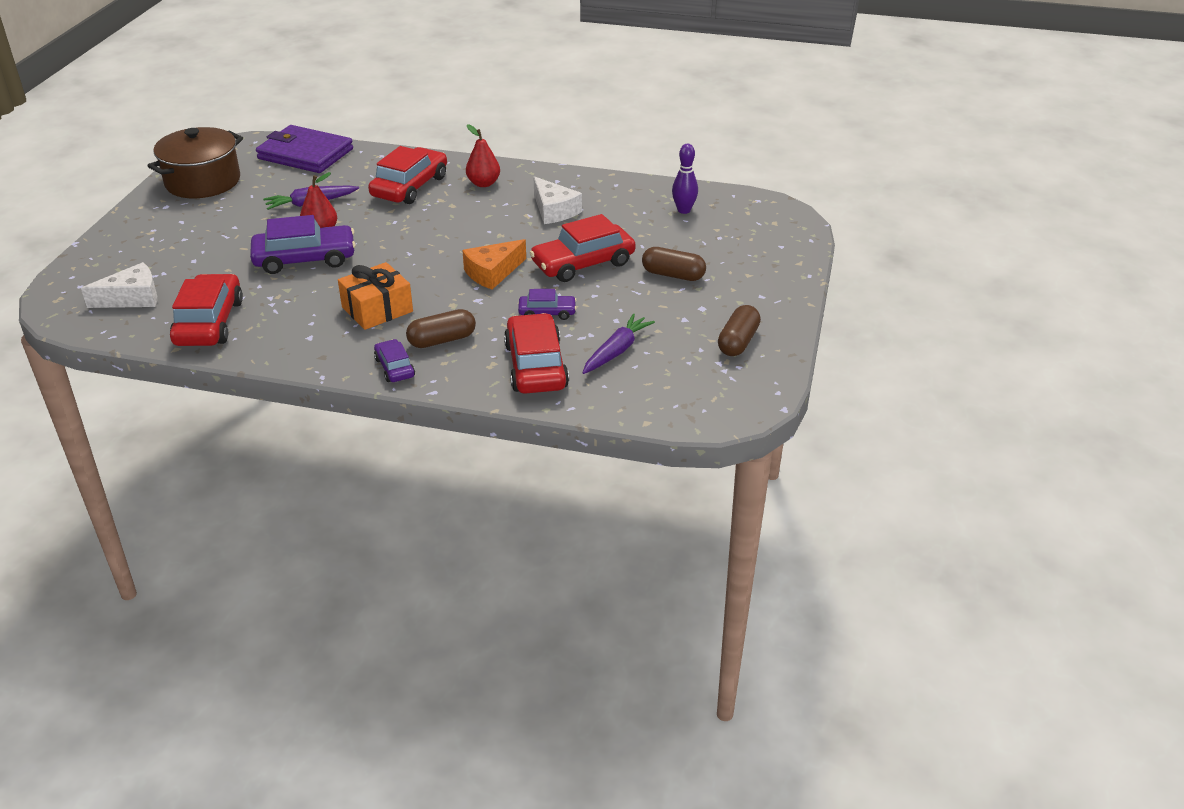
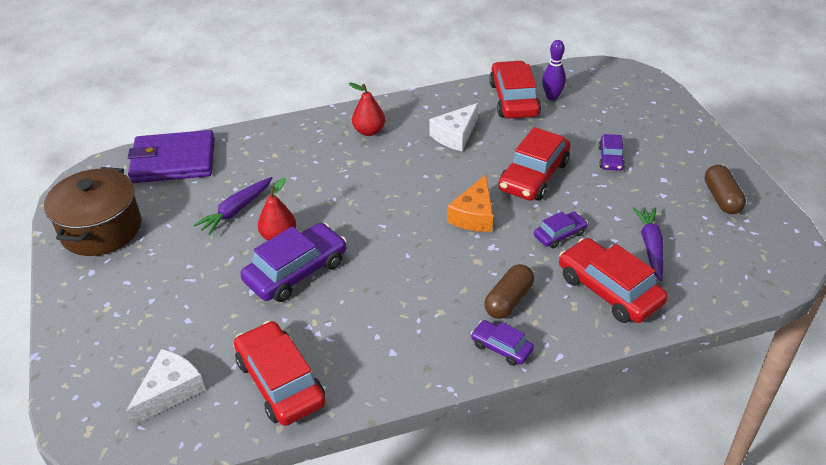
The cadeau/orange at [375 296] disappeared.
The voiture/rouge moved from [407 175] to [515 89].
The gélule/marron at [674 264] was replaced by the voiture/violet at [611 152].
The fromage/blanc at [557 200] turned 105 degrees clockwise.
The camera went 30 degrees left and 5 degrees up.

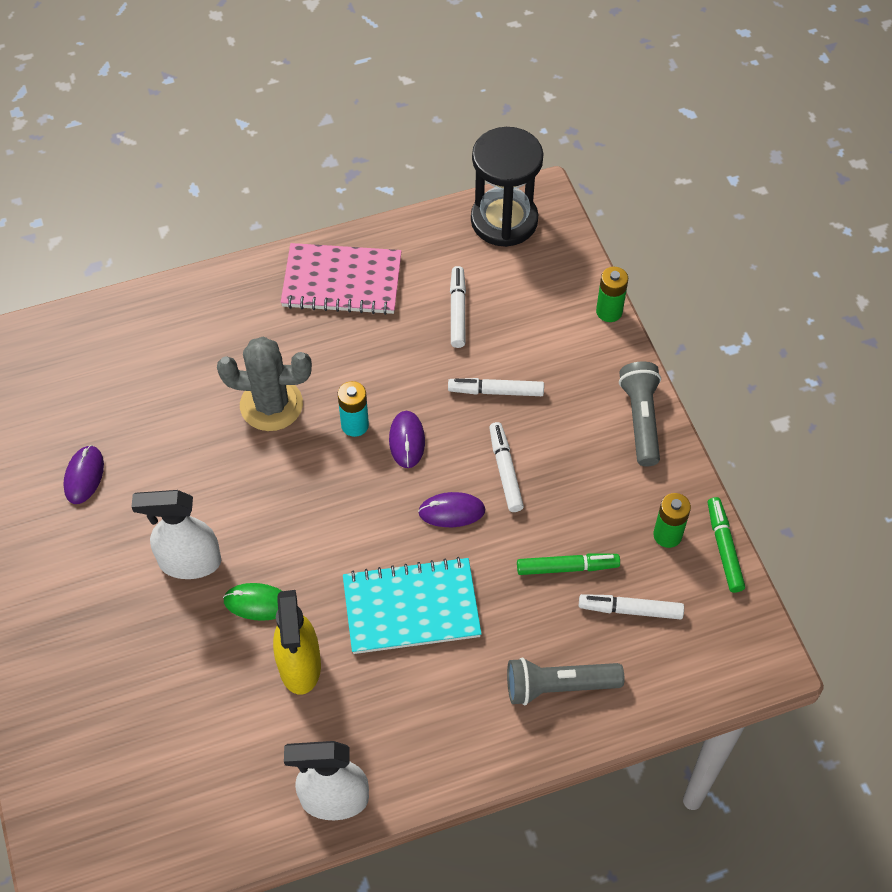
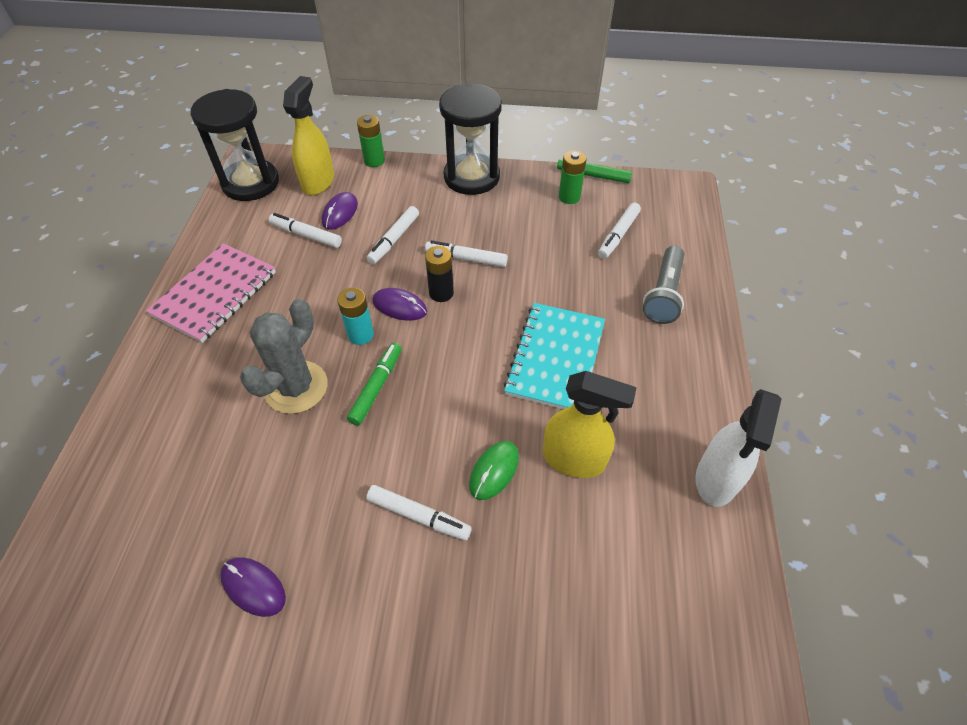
The vaporisateur/jaune at [308 135] appeared.
The pile/noir at [439 274] appeared.
The souris/violet moved from [451 509] to [340 211].
The feutre/vert moved from [568 564] to [374 384].
The vaporisateur/blanc at [176 534] was replaced by the feutre/blanc at [419 513].
The lampe de poche/gris at [640 414] was replaced by the sablier/noir at [470 139].
The camera went 65 degrees left and 5 degrees down.

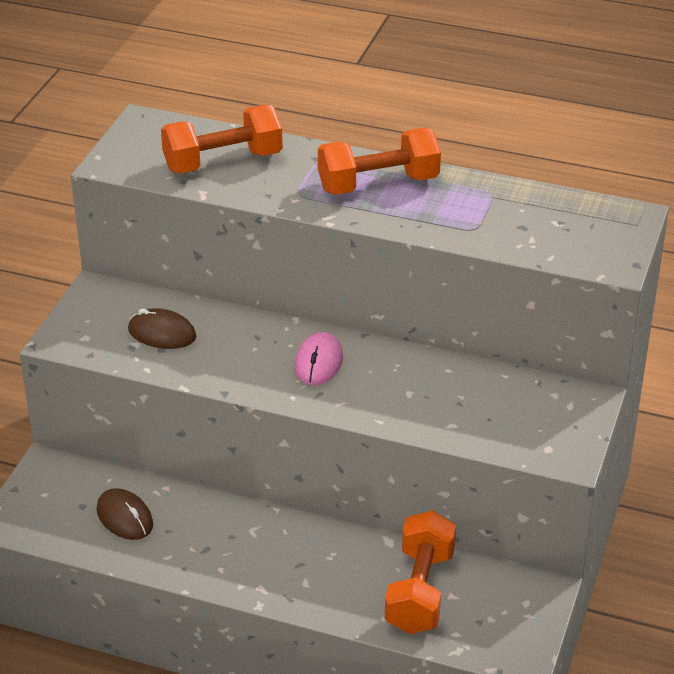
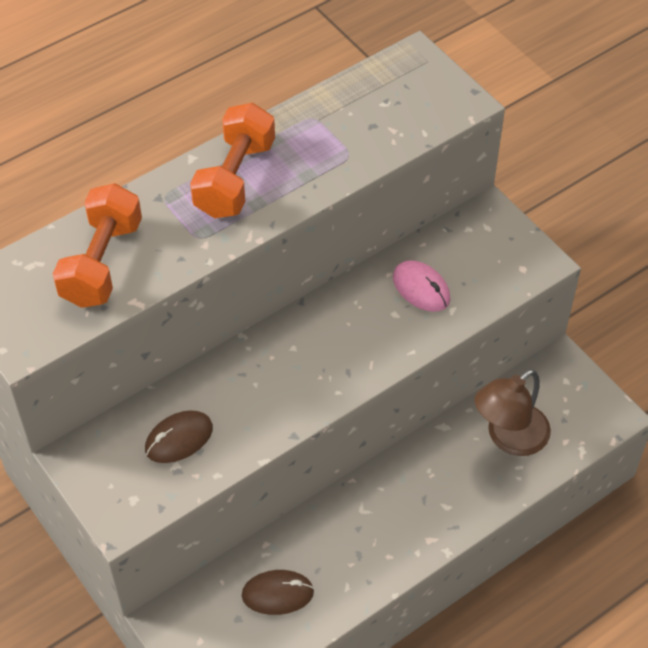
The souris/rose moved from [319 358] to [422 286].
The haltère/orange at [420 572] was replaced by the lampe/marron at [512 412].
The camera went 55 degrees left and 15 degrees up.

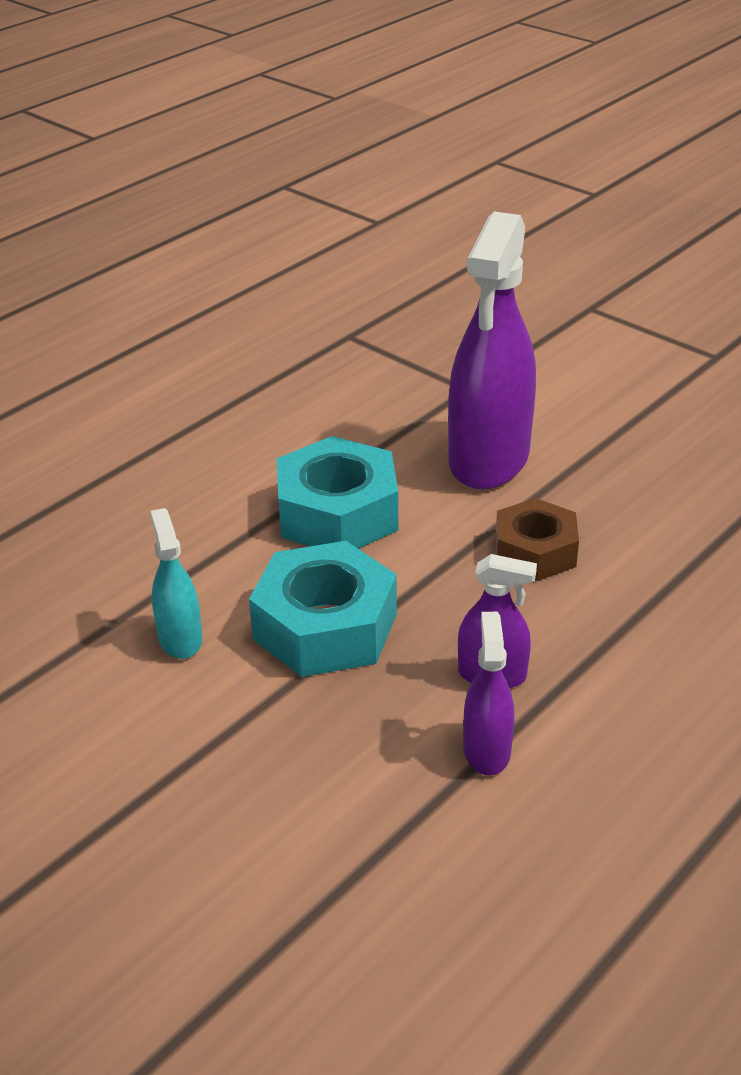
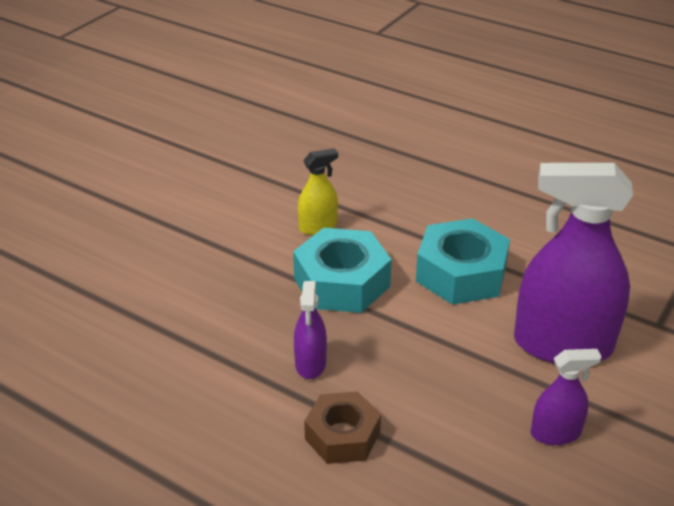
The vaporisateur/violet moved from [488 694] to [566 397].
The écrou/marron moved from [537 539] to [342 427].
The vaporisateur/turquoise at [176 583] became the vaporisateur/jaune at [318 191].
The camera went 80 degrees right and 0 degrees up.

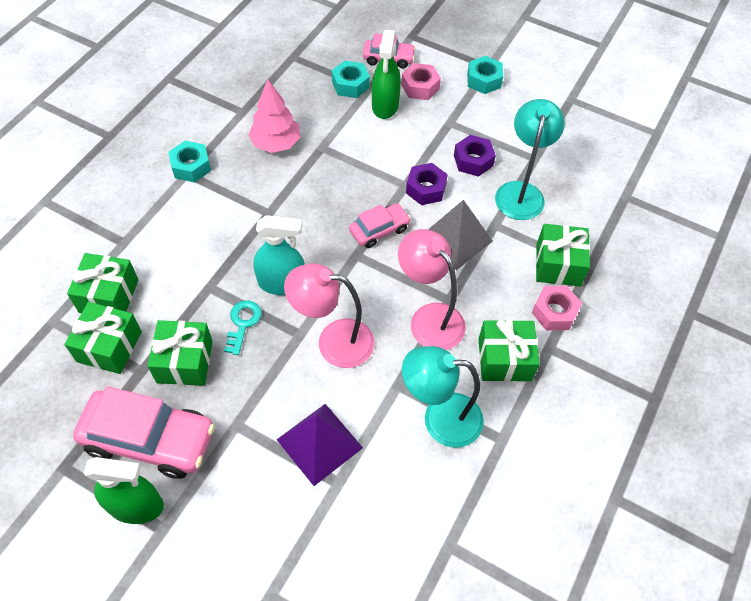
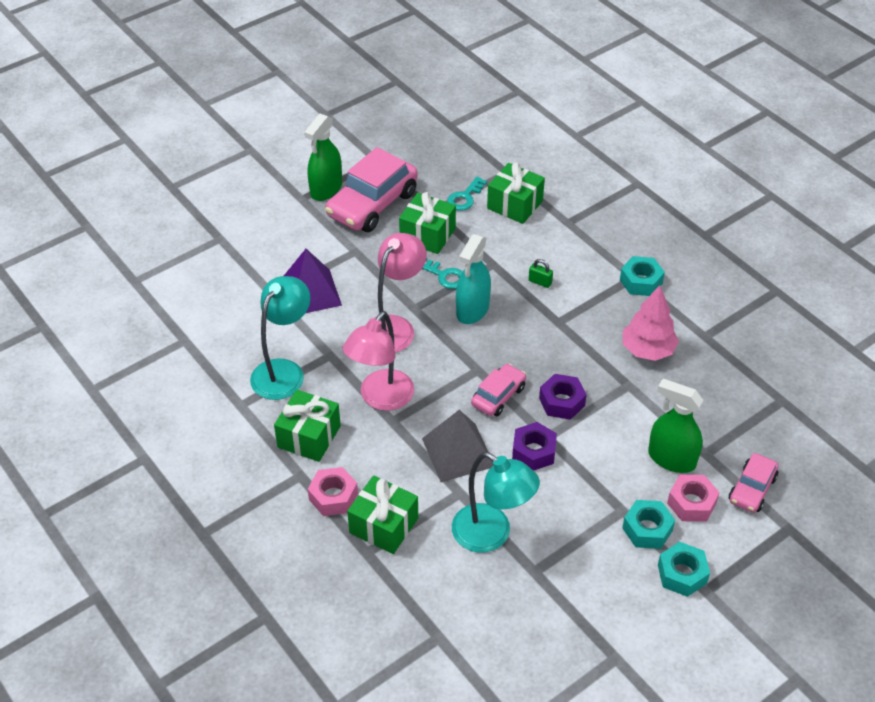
The cadenas/vert at [541 273] appeared.
The écrou/turquoise moved from [351 79] to [648 524].
The écrou/violet moved from [475 156] to [563 397].
The cadeau/vert at [103 338] was replaced by the clé/turquoise at [467 194].
The voiture/rose at [380 225] turned 135 degrees counterclockwise.
The lampe/rose at [432 289] turned 135 degrees clockwise.
The camera went 115 degrees right and 10 degrees down.

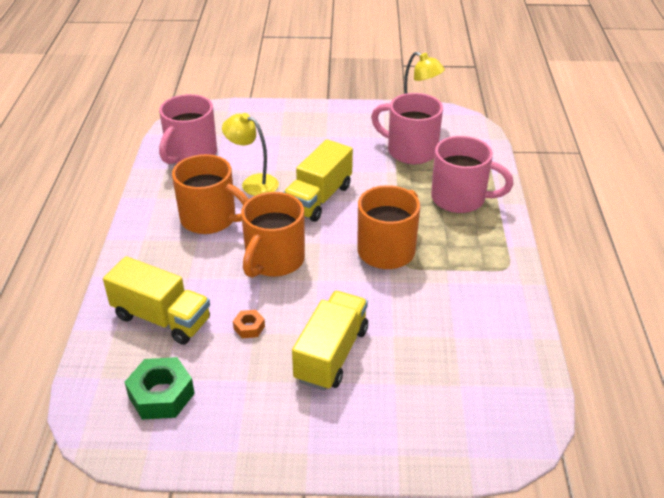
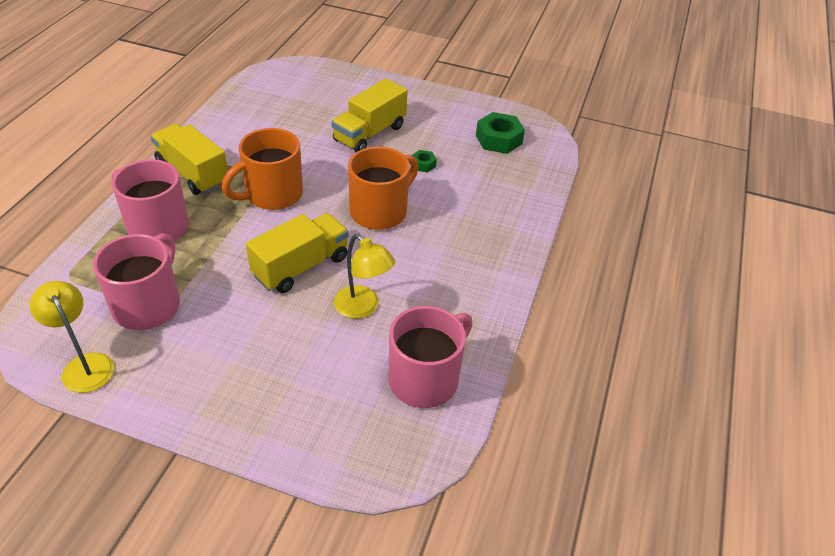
The tasse/orange at [210 194] disappeared.
The camion/jaune moved from [156 300] to [189 159].
The écrou/orange at [249 324] became the écrou/vert at [424 161].
The tasse/rose at [407 128] turned 120 degrees counterclockwise.
The camera went 165 degrees left and 5 degrees up.

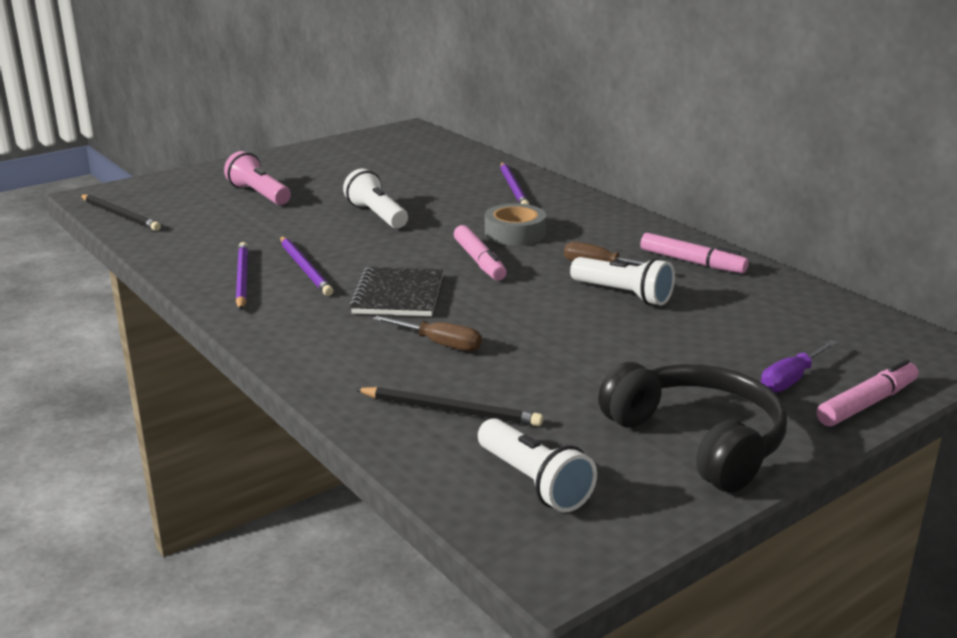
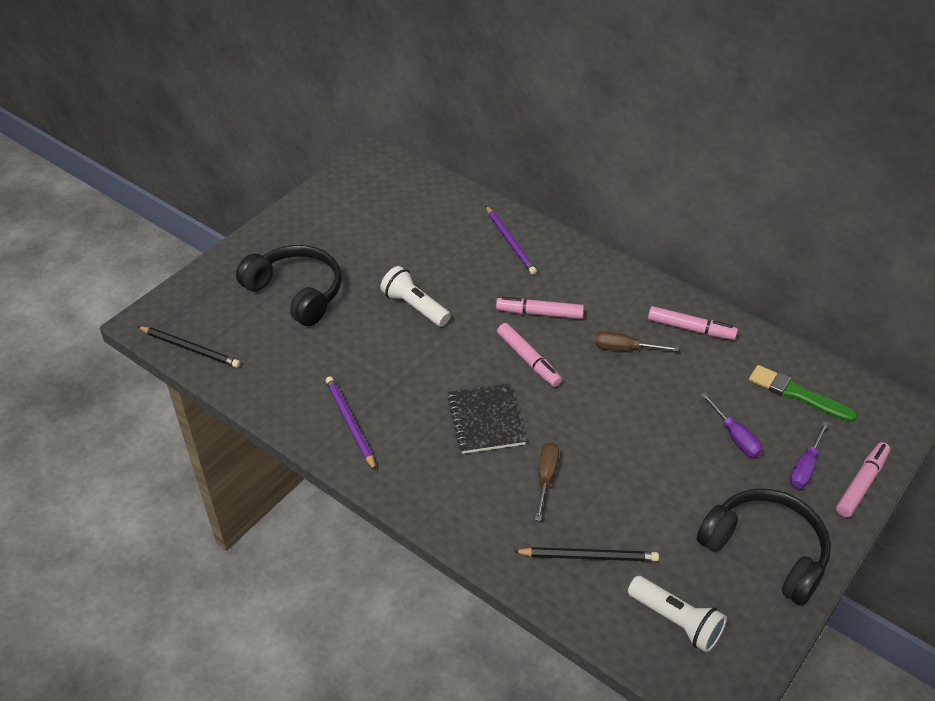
The crayon/violet at [306 266] disappeared.
The lampe de poche/blanc at [622 281] disappeared.
The tournevis/violet at [731 424] appeared.
The pinceau/vert at [803 393] appeared.
The lampe de poche/rose at [257 178] was replaced by the casque audio/noir at [289 285].
The ruban adhésif/gris at [516 225] was replaced by the feutre/rose at [540 308].
The tournevis/marron at [427 333] turned 90 degrees counterclockwise.
The camera went 15 degrees left and 20 degrees up.

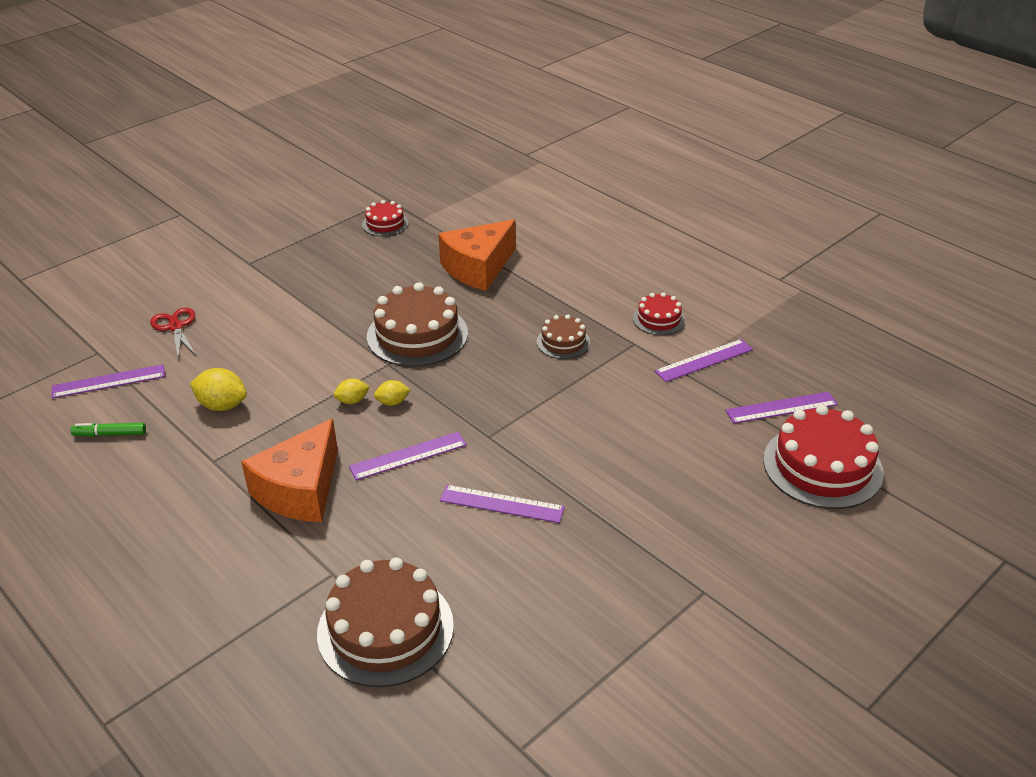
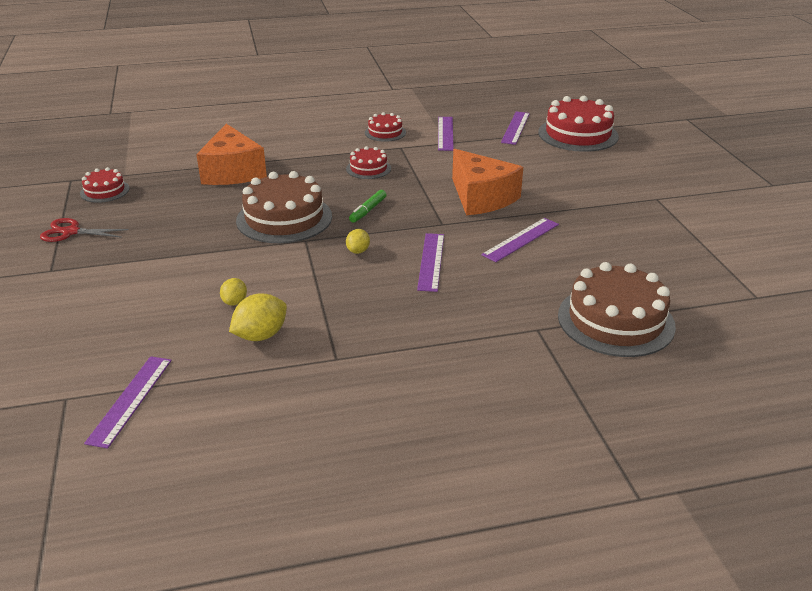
The feutre/vert moved from [108 430] to [367 206].
The ciseaux/rouge moved from [173 333] to [84 230].
The fromage/orange moved from [289 470] to [487 182].
The citron/jaune moved from [351 391] to [233 292].
The gâteau/marron at [563 337] became the gâteau/rouge at [368 162].
The camera went 60 degrees left and 5 degrees down.

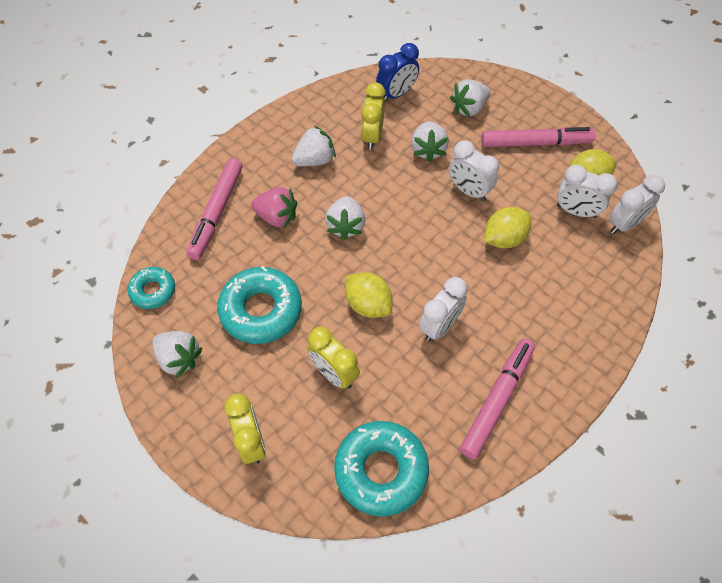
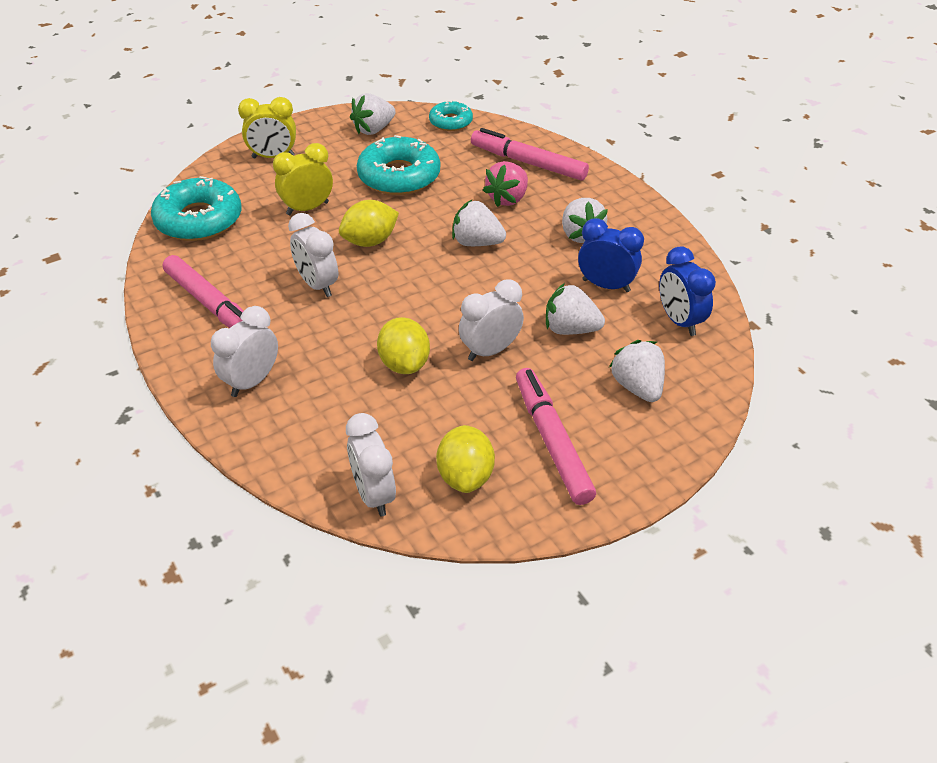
The réveil/blanc moved from [587 191] to [244 351].
The réveil/jaune at [373 116] became the réveil/bleu at [611 255].
The feutre/rose at [538 137] turned 150 degrees clockwise.
The camera went 105 degrees right and 15 degrees down.

